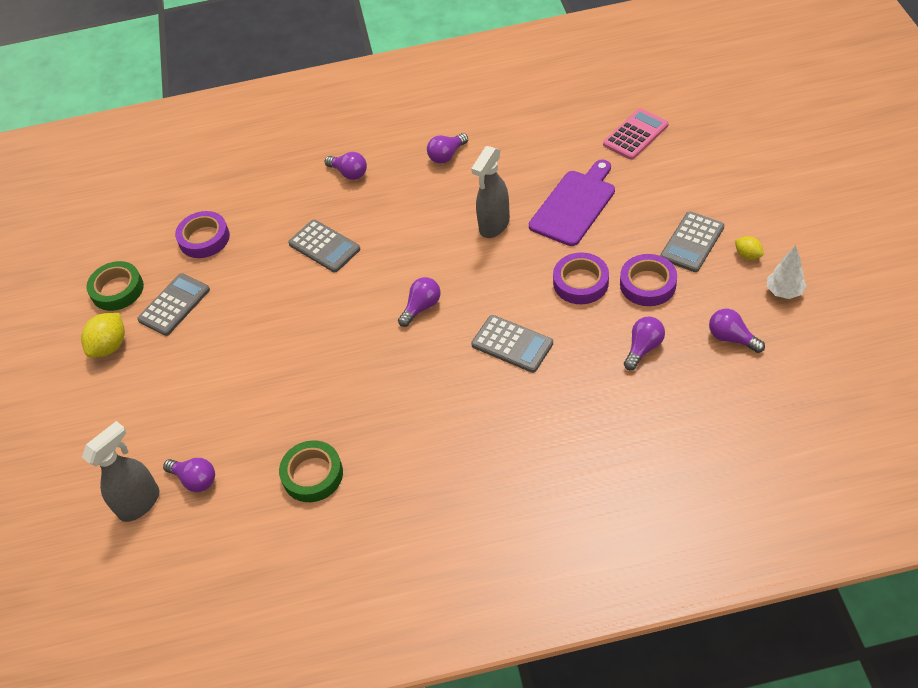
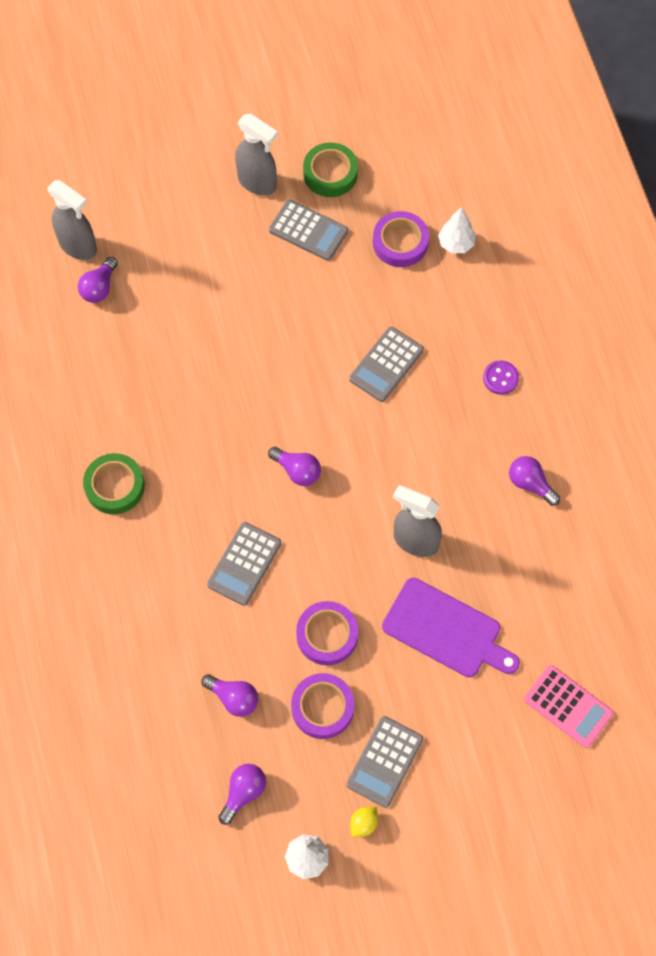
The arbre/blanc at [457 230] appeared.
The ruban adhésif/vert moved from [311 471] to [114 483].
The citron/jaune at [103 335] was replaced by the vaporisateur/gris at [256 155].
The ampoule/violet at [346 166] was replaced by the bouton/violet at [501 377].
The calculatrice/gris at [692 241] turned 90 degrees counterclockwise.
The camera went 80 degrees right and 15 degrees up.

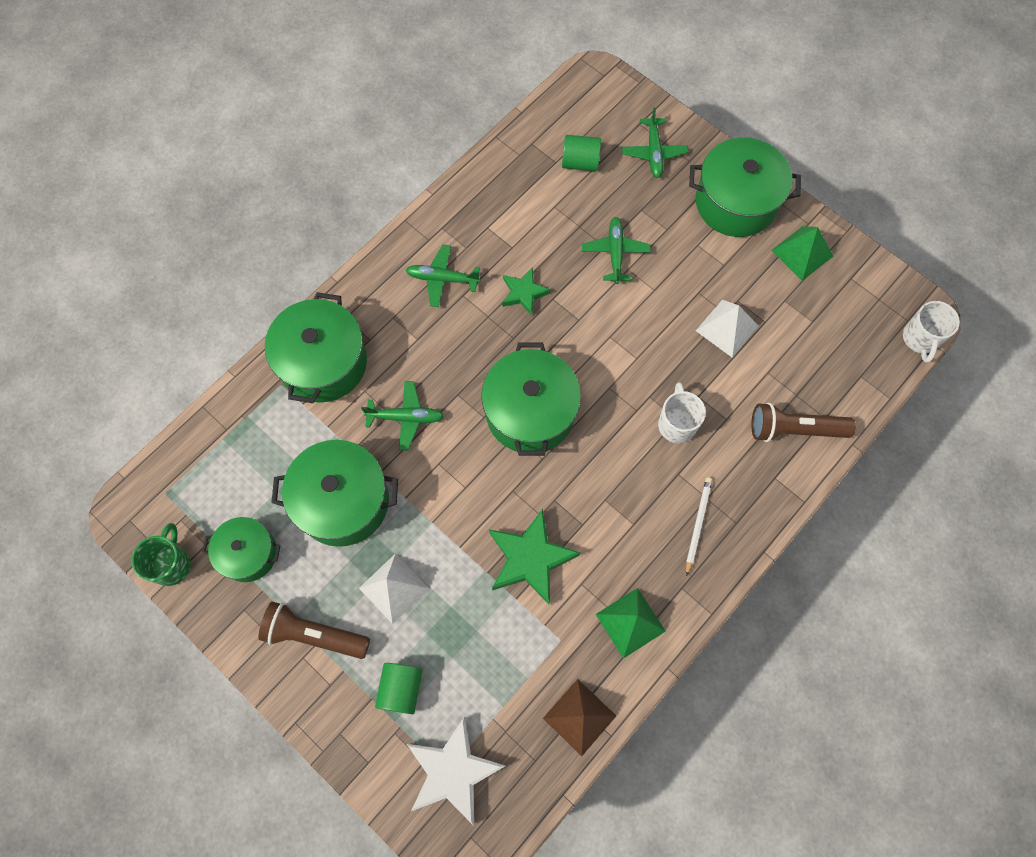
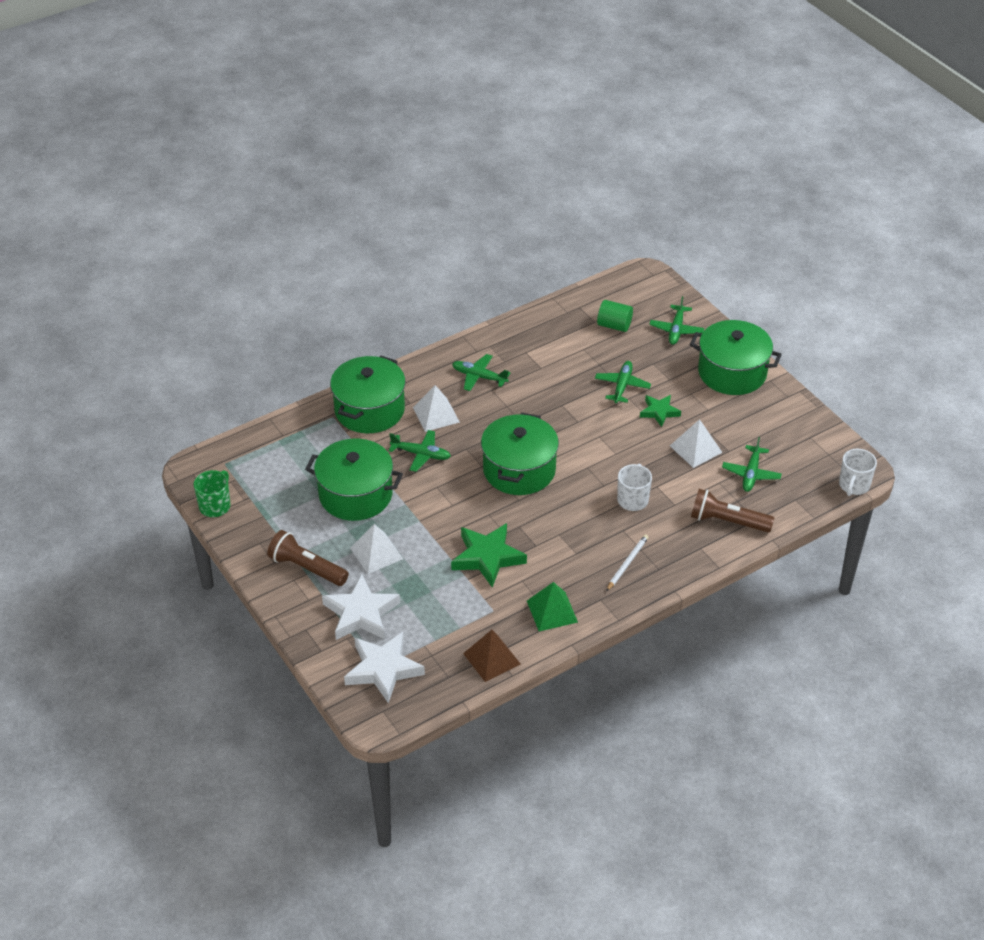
The marmite/vert at [241 549] disappeared.
The pyramide/vert at [802 253] disappeared.
The pyramide/blanc at [436 408] appeared.
The avion/vert at [752 464] appeared.
The étoile/vert moved from [526 291] to [660 411].
The cylindre/vert at [398 688] was replaced by the étoile/blanc at [361 607].
The camera went 15 degrees right and 25 degrees down.

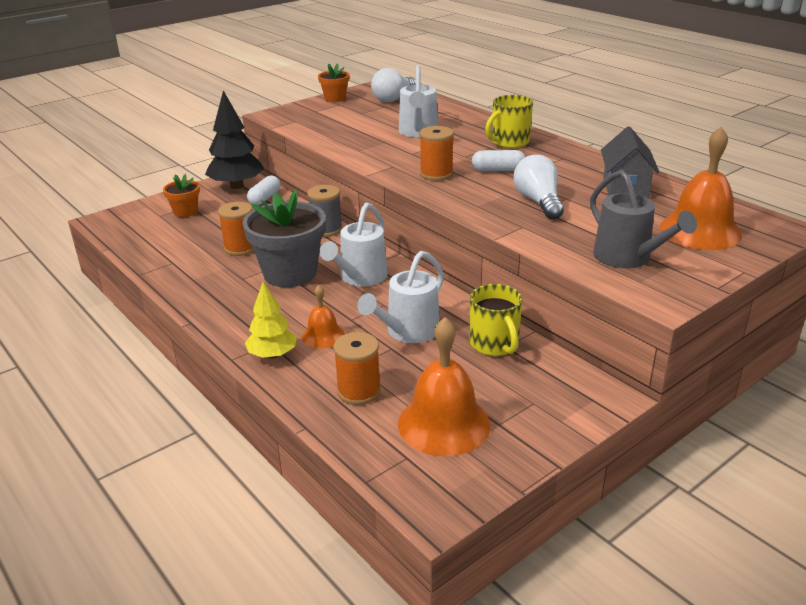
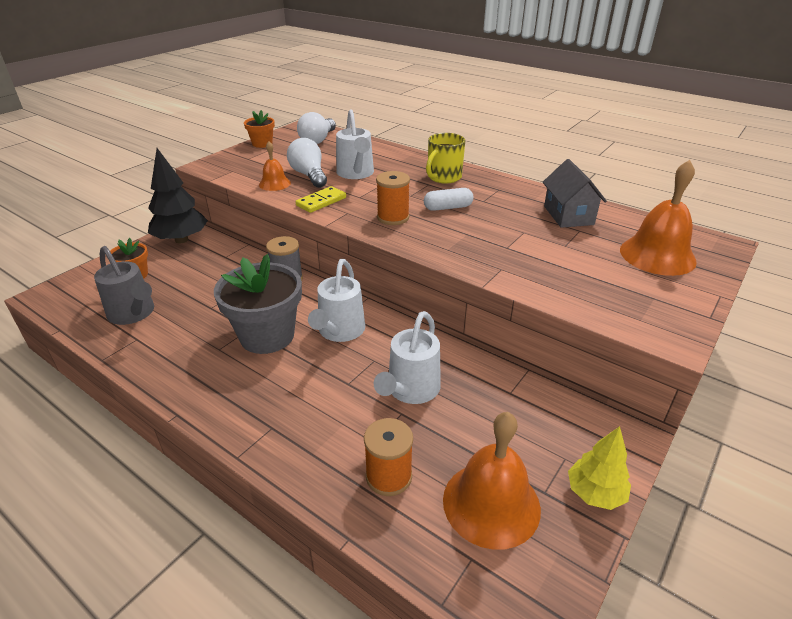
The bobine/orange at [236 229] disappeared.
The gélule/blanc at [264 190] disappeared.
The tasse/jaune at [496 320] disappeared.
The domino/jaune at [320 199] appeared.
The arbre/jaune moved from [271 320] to [599 468].
The cloche/orange moved from [323 317] to [275 166].
The ampoule/blanc moved from [539 187] to [307 163].
The arrosoir/gris moved from [643 219] to [124 285].
The camera went 15 degrees left and 5 degrees up.

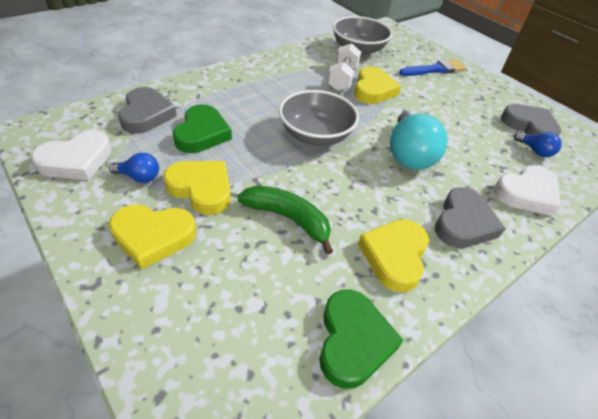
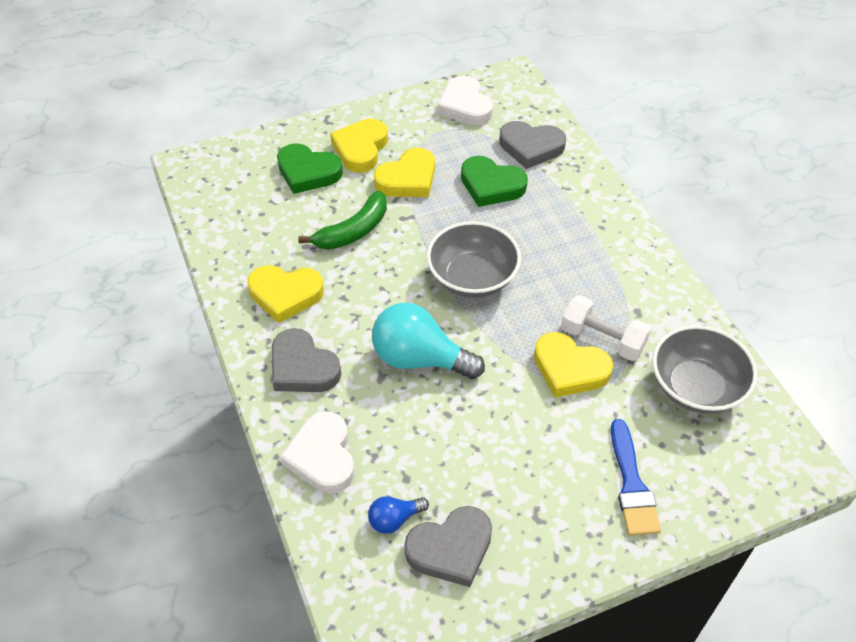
The ampoule/bleu at [134 168] disappeared.
The cœur/vert moved from [361 339] to [310 168].
The cœur/jaune at [393 255] turned 150 degrees clockwise.
The camera went 110 degrees right and 5 degrees up.

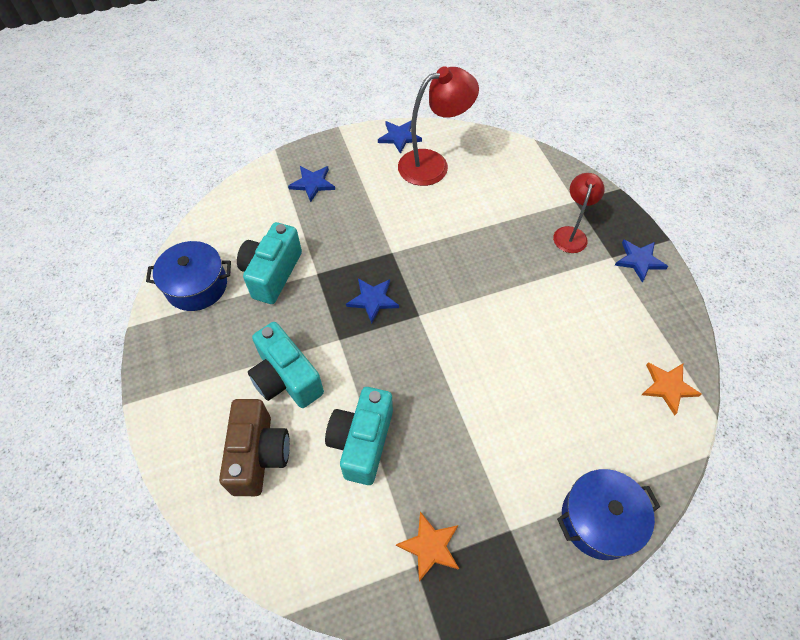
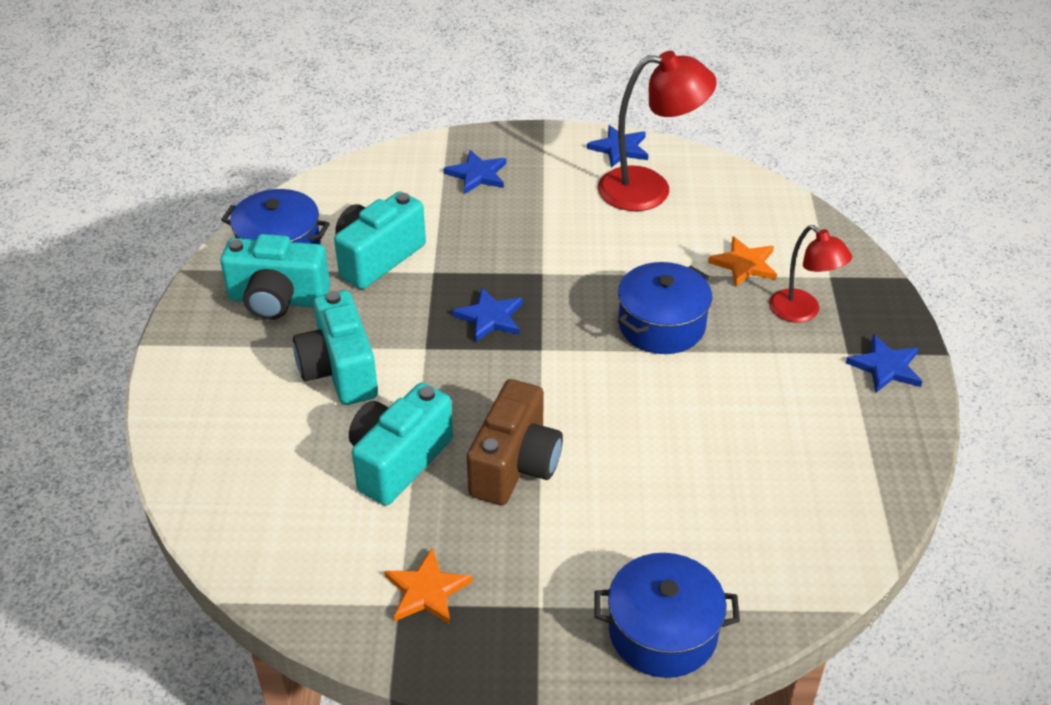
The appareil photo/turquoise at [275 277] appeared.
The marmite/bleu at [665 308] appeared.
The appareil photo/marron moved from [254 447] to [515 442].
The étoile/orange moved from [672 388] to [742 261].
The lampe/rouge at [579 213] turned 105 degrees clockwise.
The camera went 20 degrees right and 15 degrees down.

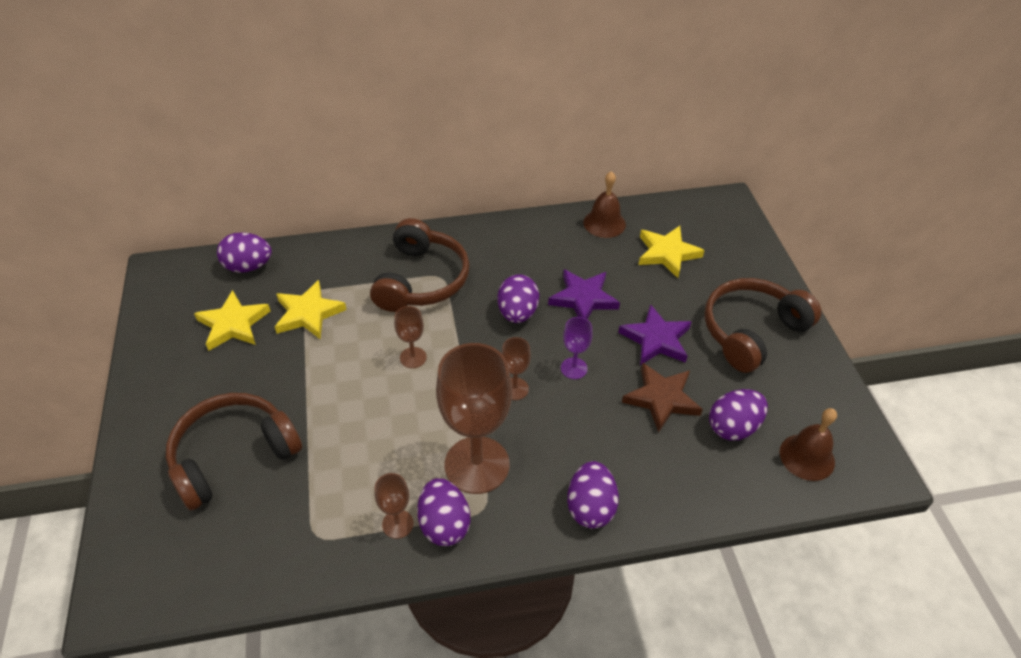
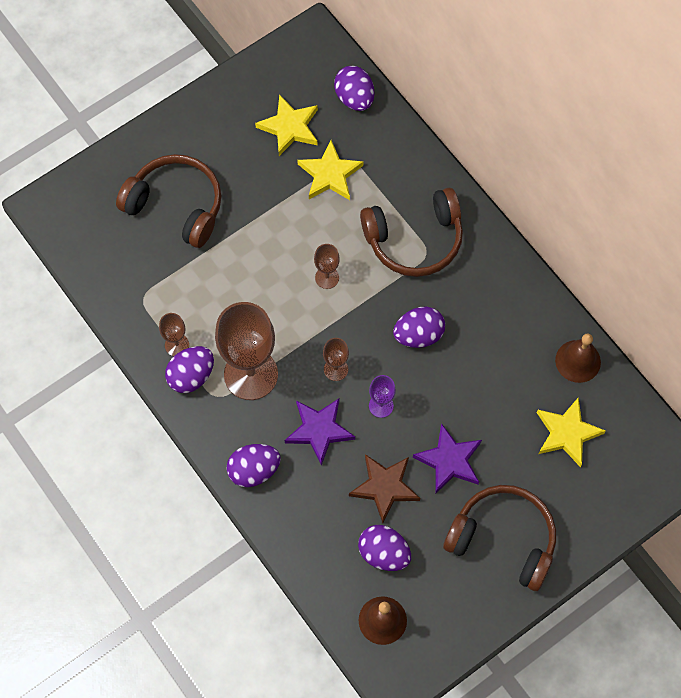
The étoile/violet moved from [584 294] to [320 432].
The camera went 65 degrees right and 20 degrees up.

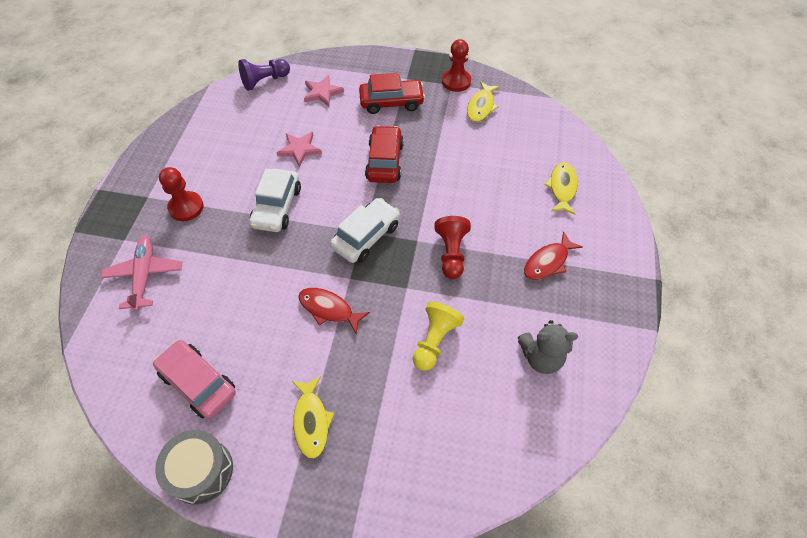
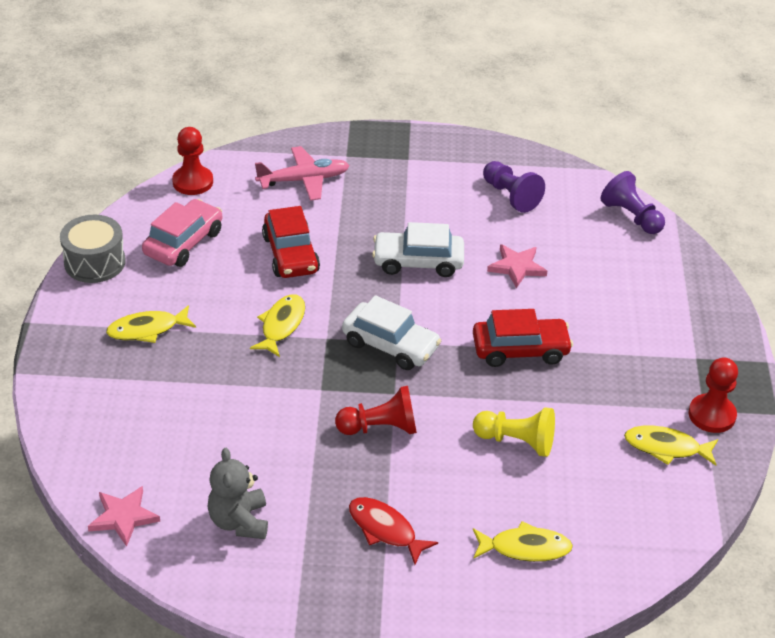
The pion/violet at [514 187] appeared.
The pion/rouge moved from [181 194] to [192 161].
The étoile/rose moved from [324 91] to [124 516].
The voiture/rouge moved from [392 93] to [291 242].
The pion/jaune moved from [438 336] to [514 432].
The poisson/rouge at [334 311] became the poisson/jaune at [277 325].
The camera went 80 degrees right and 15 degrees down.

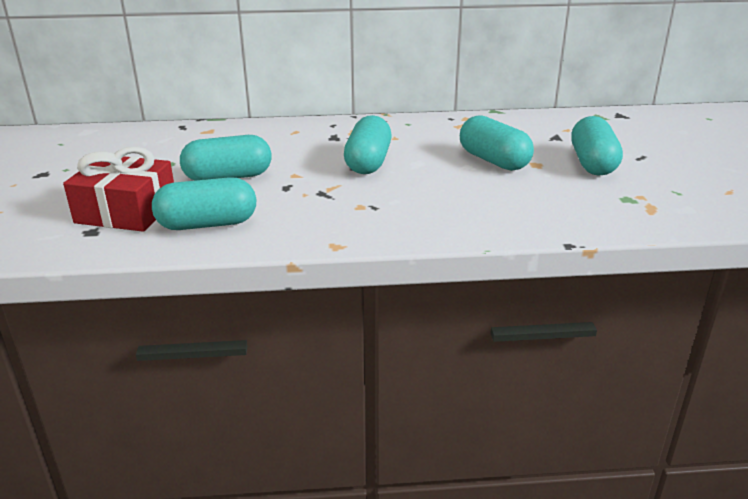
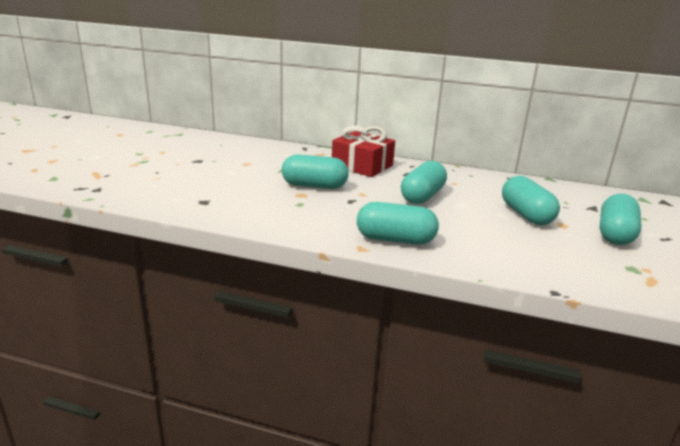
The cadeau/rouge moved from [118 189] to [363 151].
The gélule/turquoise moved from [204 203] to [398 223].
The camera went 20 degrees right and 5 degrees down.

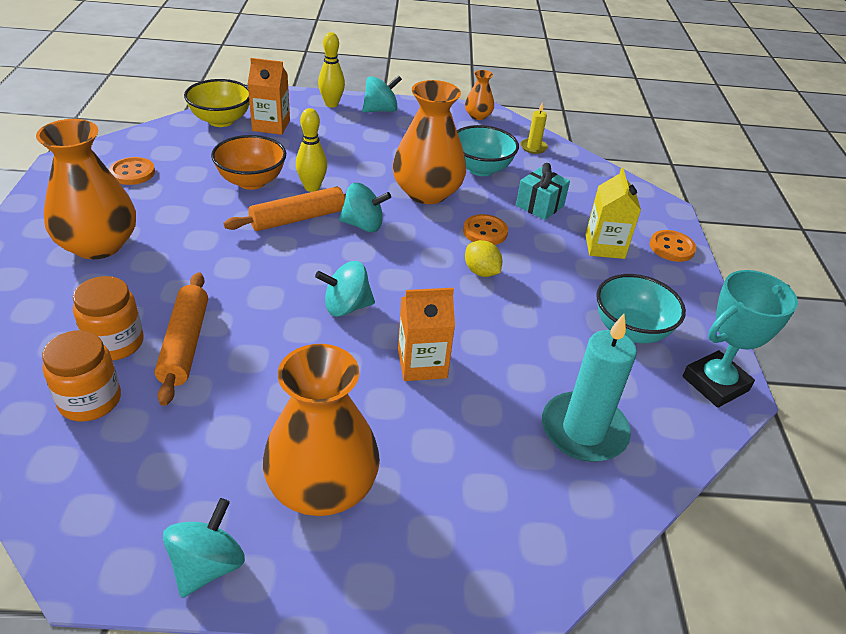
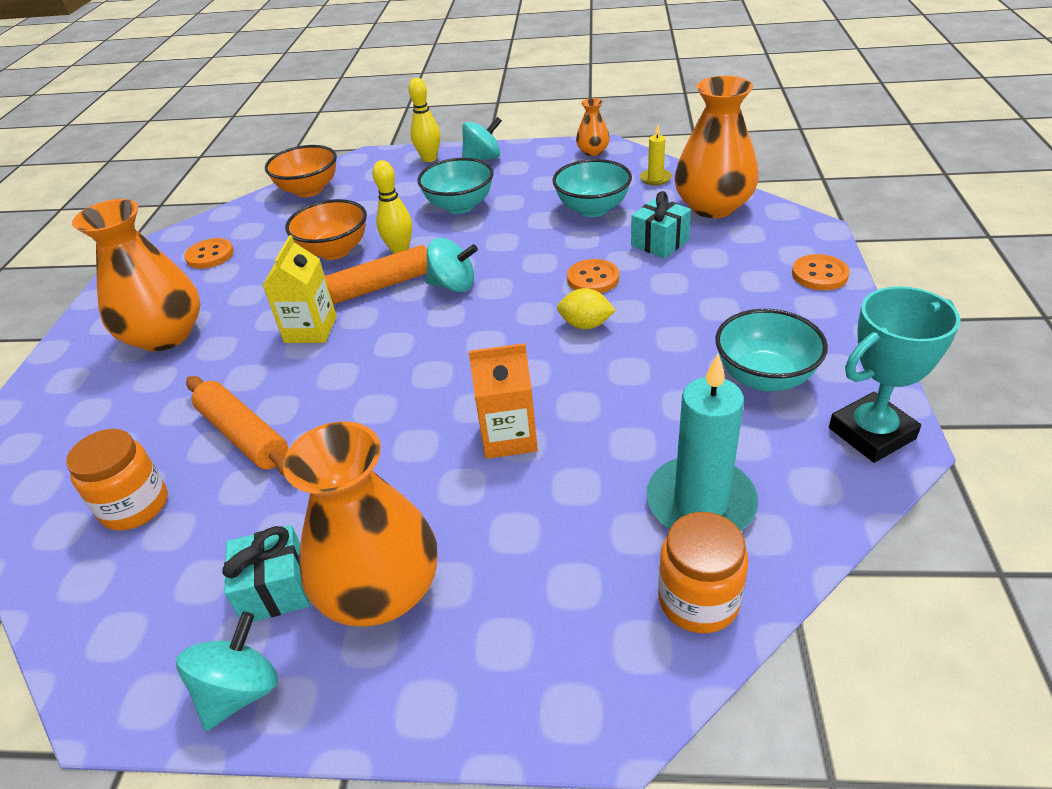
The brique de lait/orange at [269 96] disappeared.
The toupie/turquoise at [345 289] disappeared.
The cadeau/turquoise at [265 573] appeared.
The bol/turquoise at [455 186] appeared.
The bocal/orange moved from [108 318] to [703 572].
The vase/orange moved from [429 142] to [716 147].
The brique de lait/jaune moved from [613 213] to [300 289].
The bol/jaune at [217 103] became the bol/orange at [301 171].
The rouleau à pâtisserie/orange at [181 339] turned 45 degrees counterclockwise.
The citron/jaune at [484 258] turned 45 degrees counterclockwise.
The camera went 10 degrees right and 0 degrees up.

